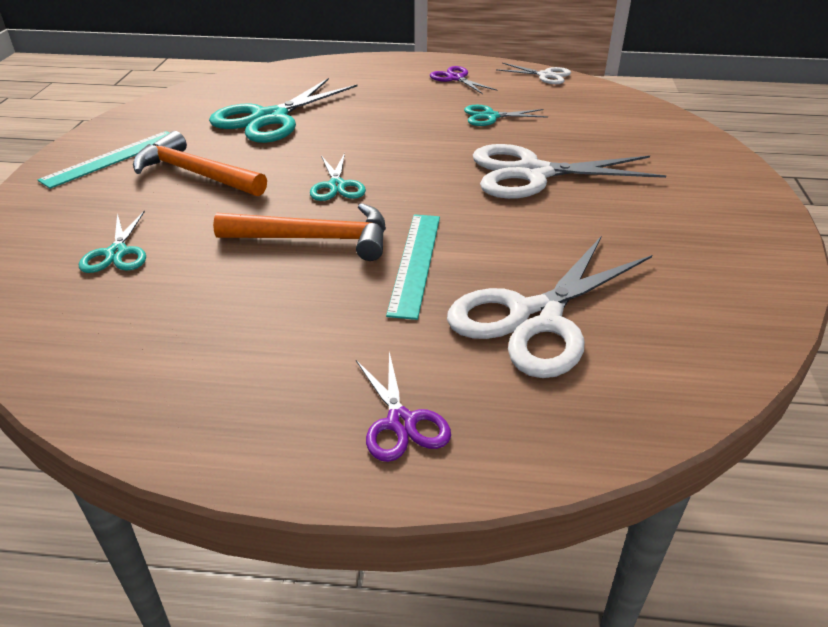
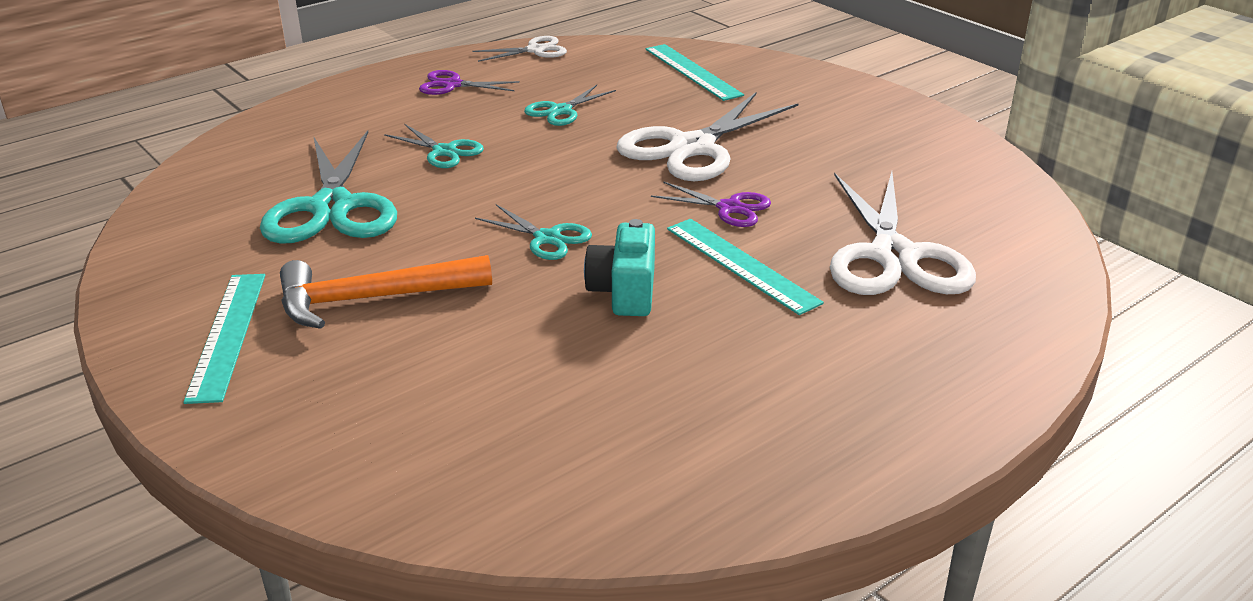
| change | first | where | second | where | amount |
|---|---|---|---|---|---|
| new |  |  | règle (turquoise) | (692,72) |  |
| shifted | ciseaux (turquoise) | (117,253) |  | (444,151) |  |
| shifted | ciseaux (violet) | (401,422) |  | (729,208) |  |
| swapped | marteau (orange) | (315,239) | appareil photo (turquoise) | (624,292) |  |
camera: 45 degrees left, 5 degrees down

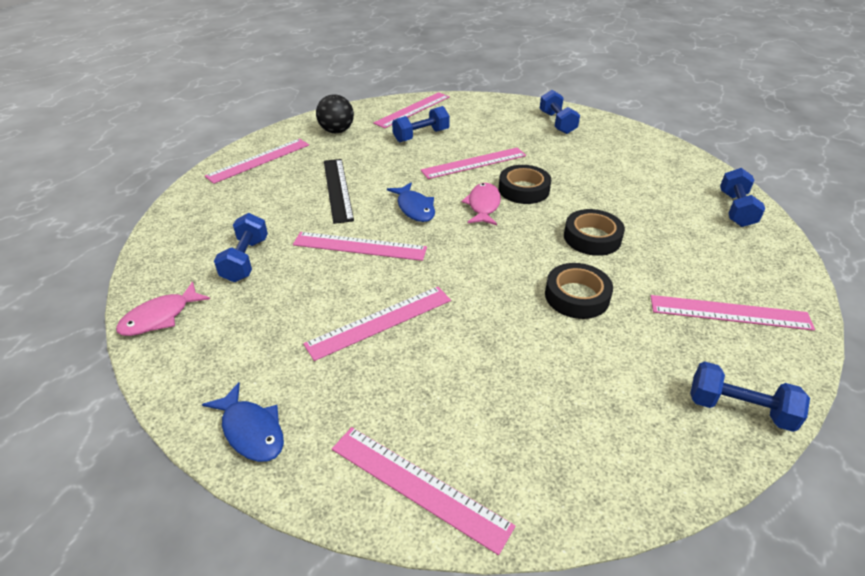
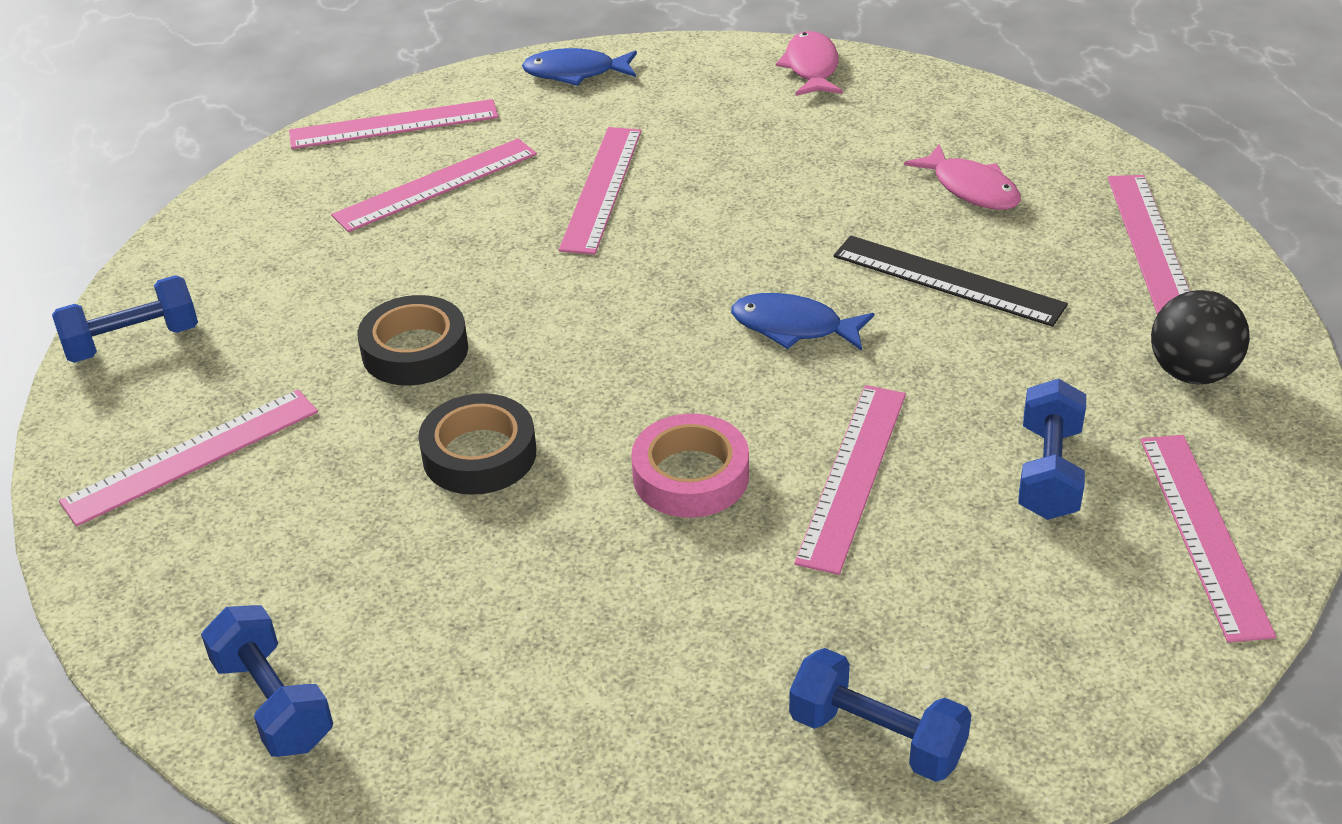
| change | first | where | second | where | amount |
|---|---|---|---|---|---|
| gone | haltère (bleu) | (245,260) |  |  |  |
| shifted | règle (rose) | (359,246) |  | (436,185) |  |
| shifted | poisson (rose) | (483,205) |  | (971,188) |  |
| repainted | ruban adhésif (noir) | (523,189) | ruban adhésif (rose) | (690,476) |  |
camera: 135 degrees right, 0 degrees up

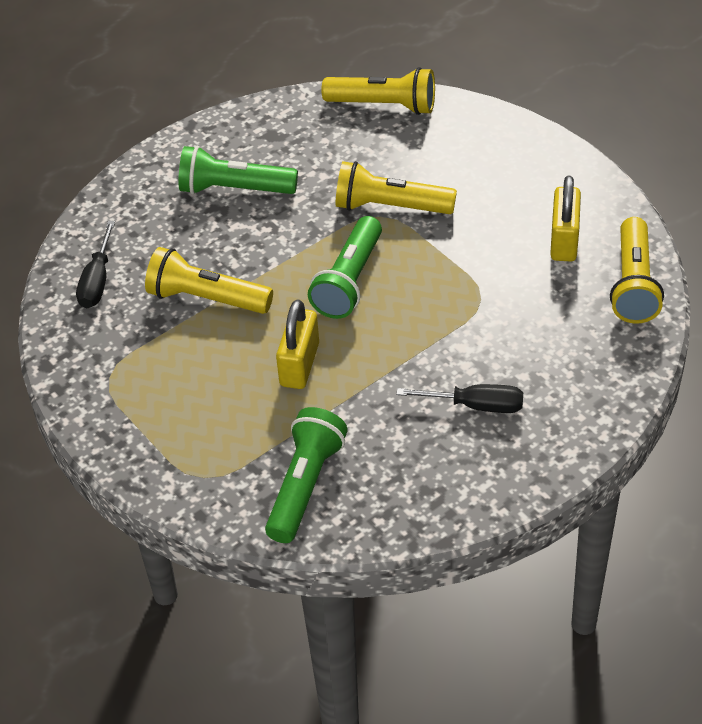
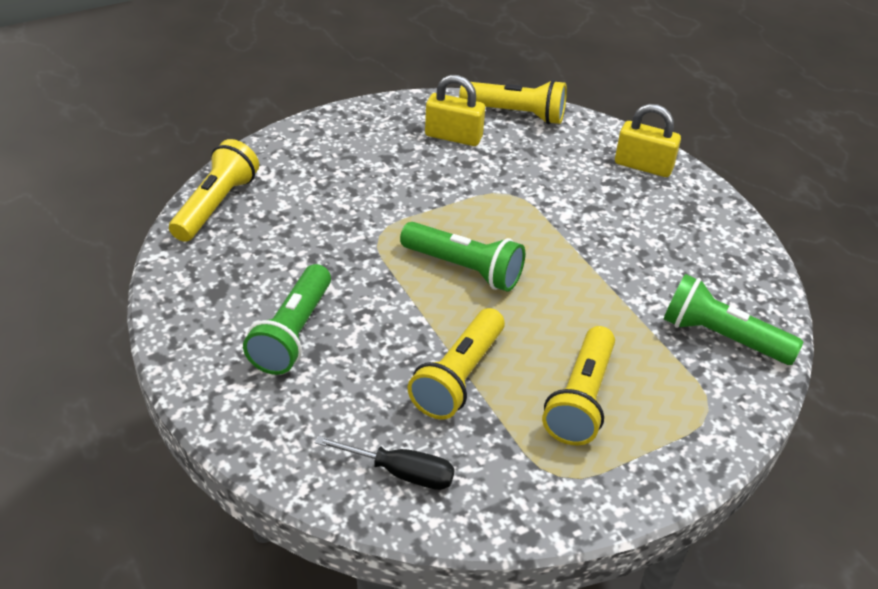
| change | first | where | second | where | amount |
|---|---|---|---|---|---|
| gone | tournevis (noir) | (475,406) |  |  |  |
| shifted | cadenas (jaune) | (299,364) |  | (643,166) |  |
| shifted | lampe de poche (jaune) | (390,207) |  | (580,399) |  |
camera: 85 degrees left, 5 degrees down

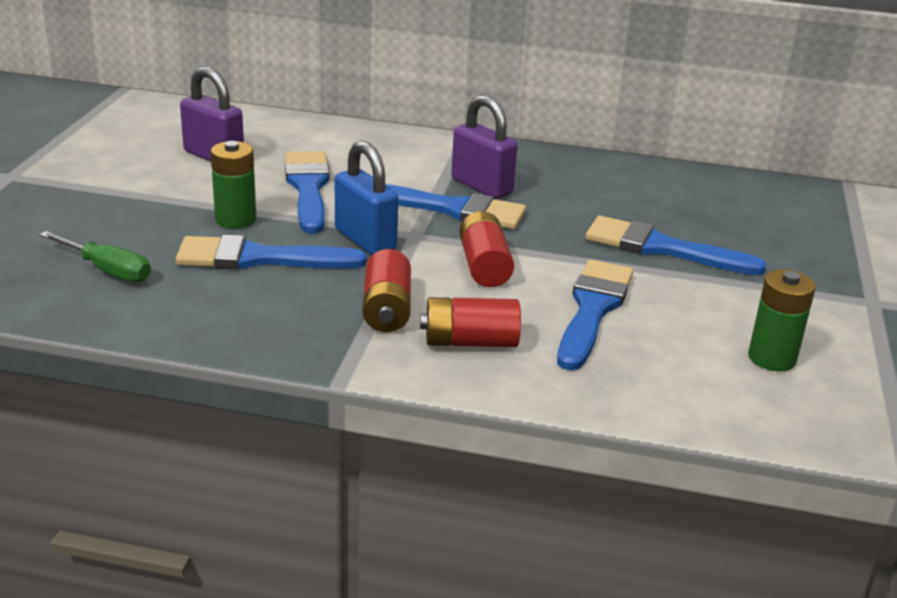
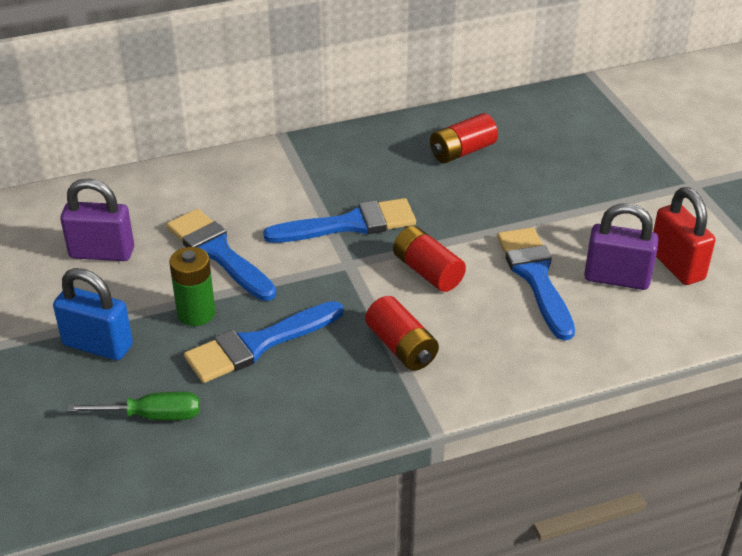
| change | first | where | second | where | amount |
|---|---|---|---|---|---|
| gone | pinceau (bleu) | (662,248) |  |  |  |
| shifted | cadenas (bleu) | (365,240) |  | (98,345) |  |
| shifted | pile (rouge) | (470,342) |  | (462,151) |  |
| shifted | cadenas (violet) | (481,186) |  | (616,278) |  |
| swapped | pile (vert) | (772,358) | cadenas (rouge) | (677,265) |  |
camera: 30 degrees left, 10 degrees up

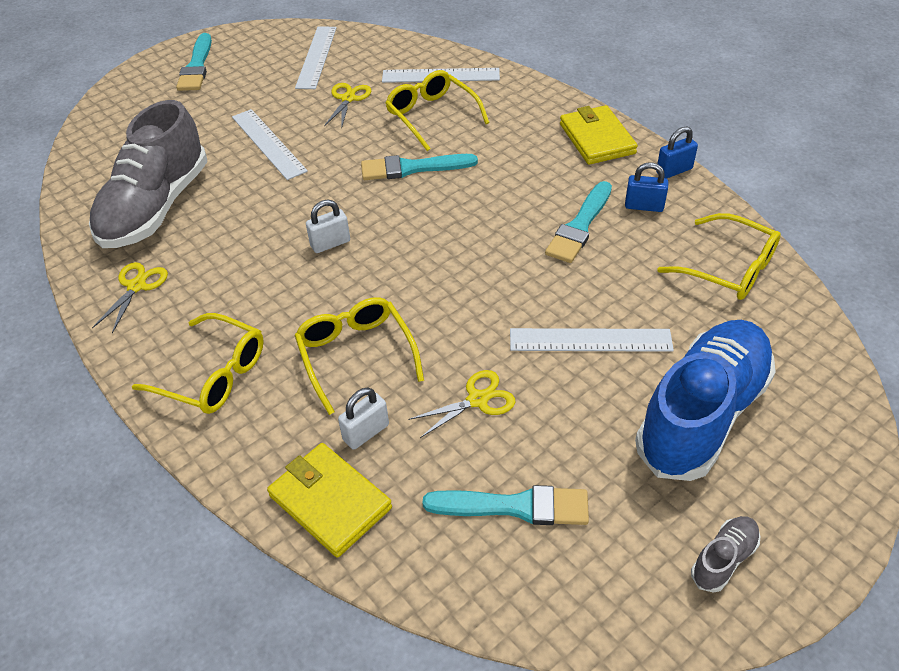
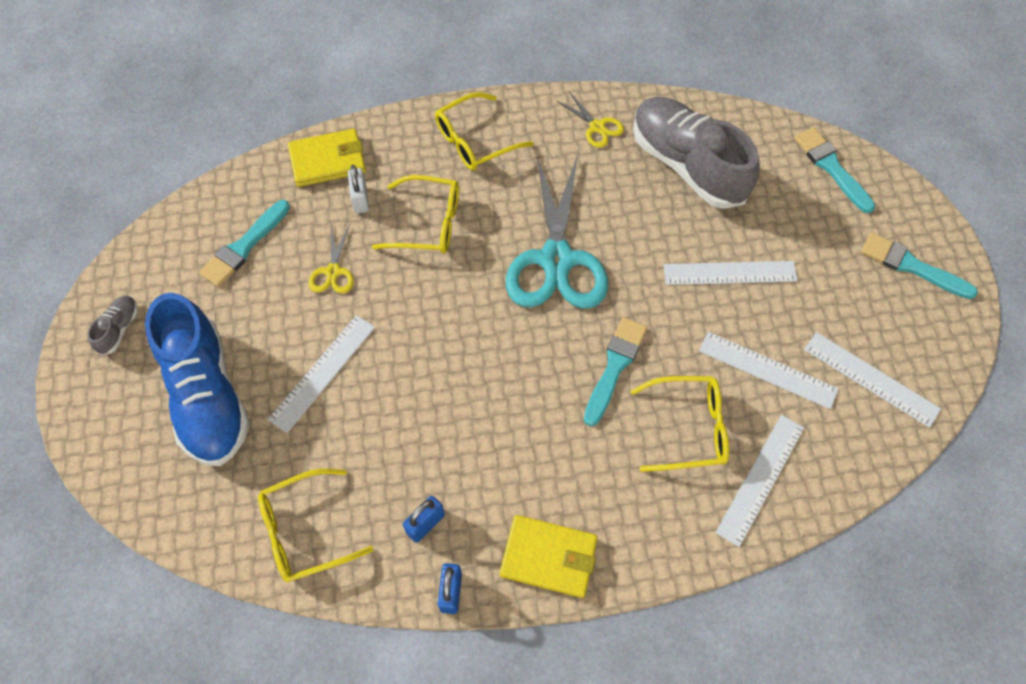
| change | first | where | second | where | amount |
|---|---|---|---|---|---|
| shifted | pinceau (turquoise) | (580,226) |  | (831,167) |  |
| swapped | cadenas (blanc) | (330,243) | ciseaux (turquoise) | (556,259) |  |
| swapped | ciseaux (jaune) | (348,99) | règle (blanc) | (767,370) |  |
| rotated | chaussure (gris) | (723,559) |  | (119,329) | 150 degrees counterclockwise |
camera: 120 degrees right, 15 degrees up

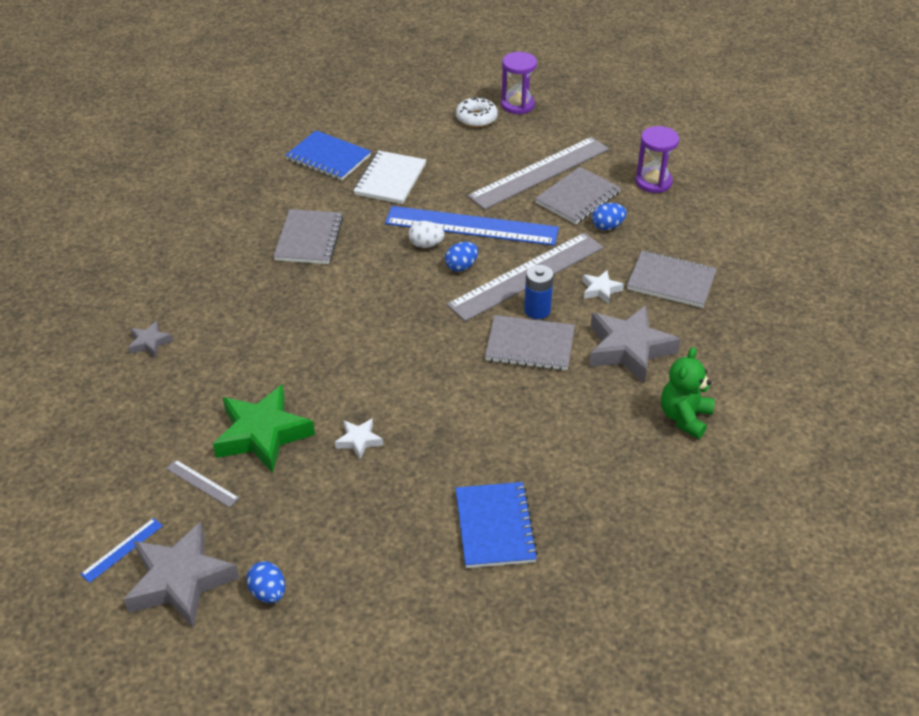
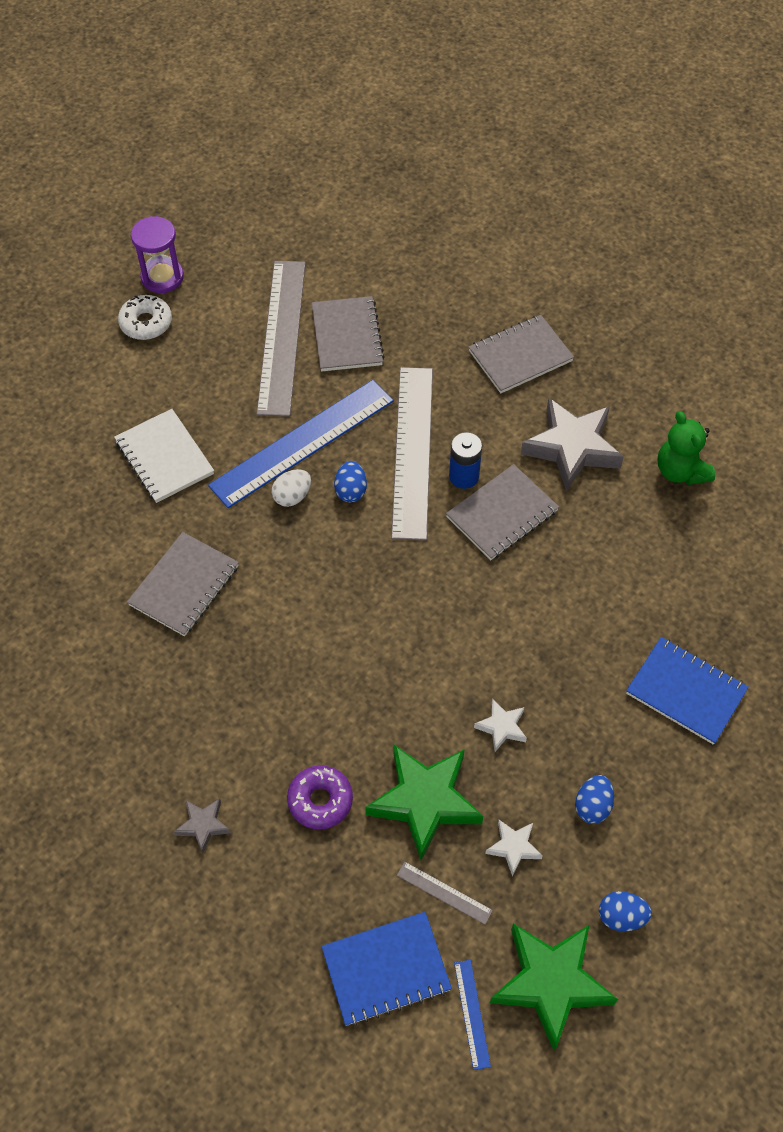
| change | first | where | second | where | amount |
|---|---|---|---|---|---|
| gone | sablier (violet) | (653,182) |  |  |  |
| new |  |  | beignet (violet) | (320,800) |  |
| shifted | carnet (bleu) | (328,158) |  | (386,970) |  |
| shifted | étoile (blanc) | (601,290) |  | (513,847) |  |
| shifted | œuf (bleu) | (607,226) |  | (592,806) |  |
| repainted | étoile (gris) | (181,581) | étoile (vert) | (551,983) |  |
| rotated | règle (gris) | (202,483) |  | (444,892) | 45 degrees clockwise |
| rotated | carnet (gris) | (309,239) |  | (184,586) | 75 degrees clockwise |
camera: 50 degrees left, 15 degrees up

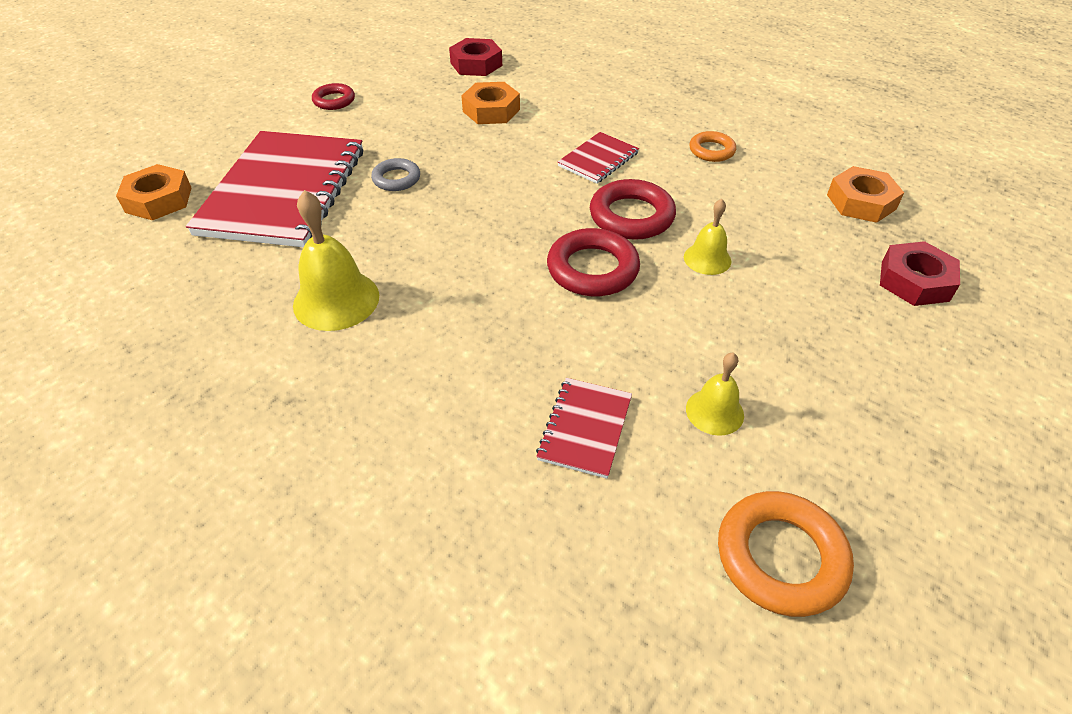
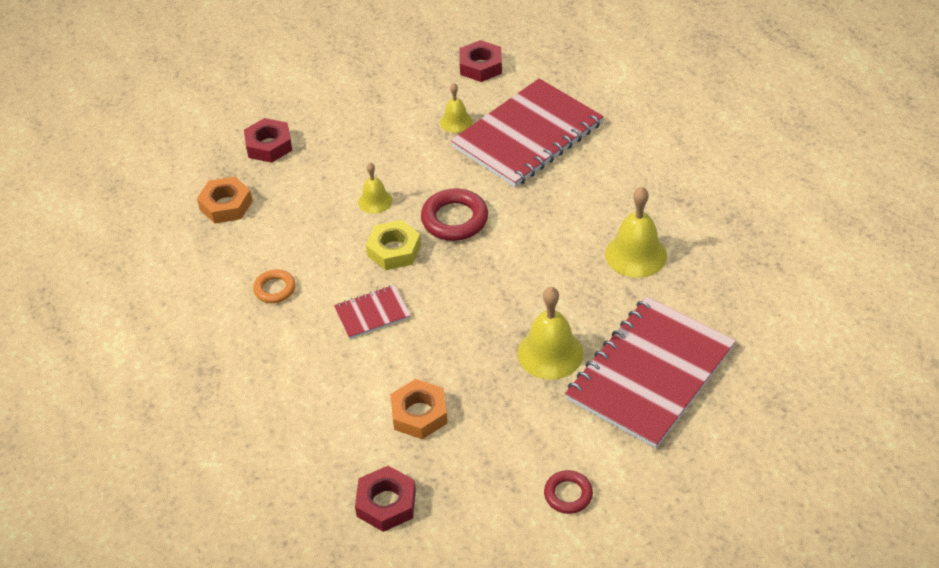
| change | first | where | second | where | amount |
|---|---|---|---|---|---|
| gone | écrou (orange) | (159,200) |  |  |  |
| swapped | anneau (gris) | (396,179) | cloche (jaune) | (550,353) |  |
| swapped | anneau (rouge) | (631,216) | écrou (jaune) | (394,250) |  |
| swapped | anneau (orange) | (780,557) | écrou (rouge) | (480,66) |  |
| scaled | carnet (rouge) | (585,428) |  | (527,135) | x2.22 |
camera: 150 degrees left, 0 degrees up

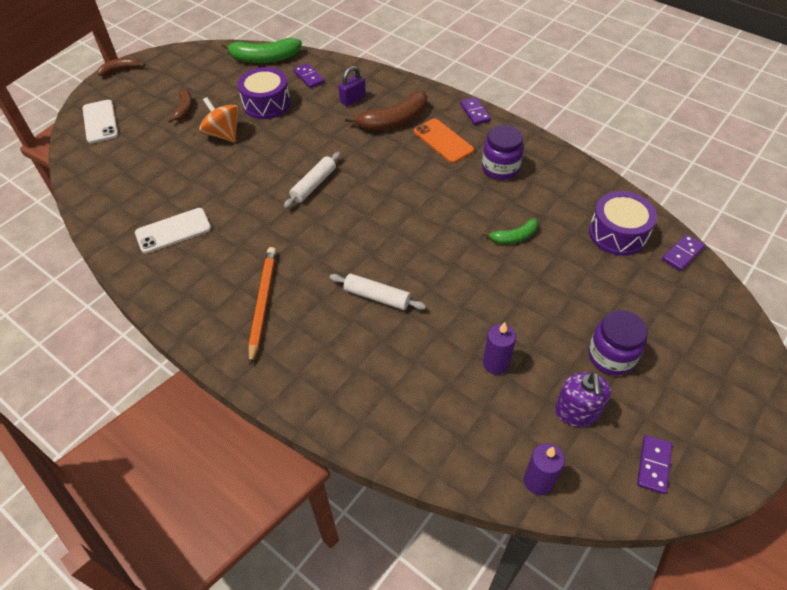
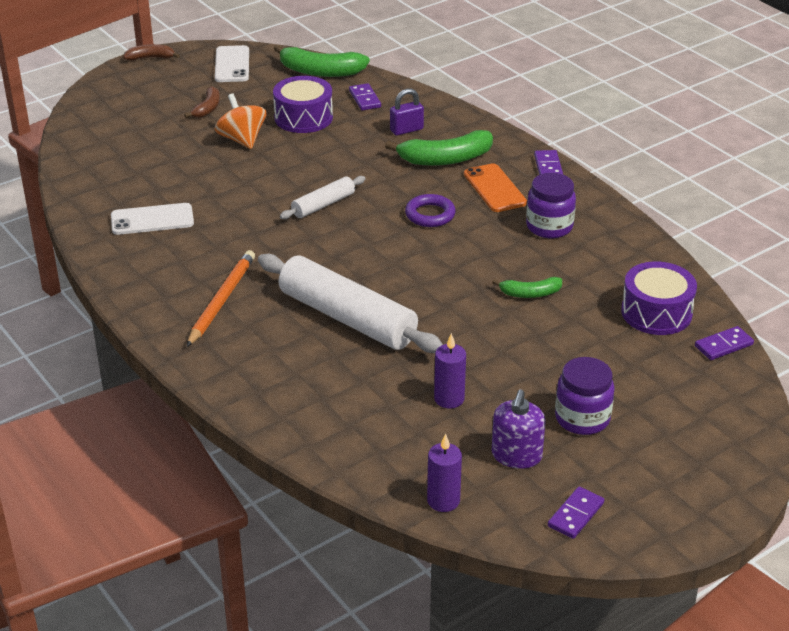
| change | first | where | second | where | amount |
|---|---|---|---|---|---|
| new |  |  | anneau (violet) | (430,215) |  |
| shifted | téléphone (blanc) | (100,121) |  | (232,64) |  |
| repainted | banane (marron) | (394,121) | banane (vert) | (445,159) |  |
| scaled | rouleau à pâtisserie (blanc) | (377,297) |  | (347,318) | x1.97 |
camera: 15 degrees right, 15 degrees down

